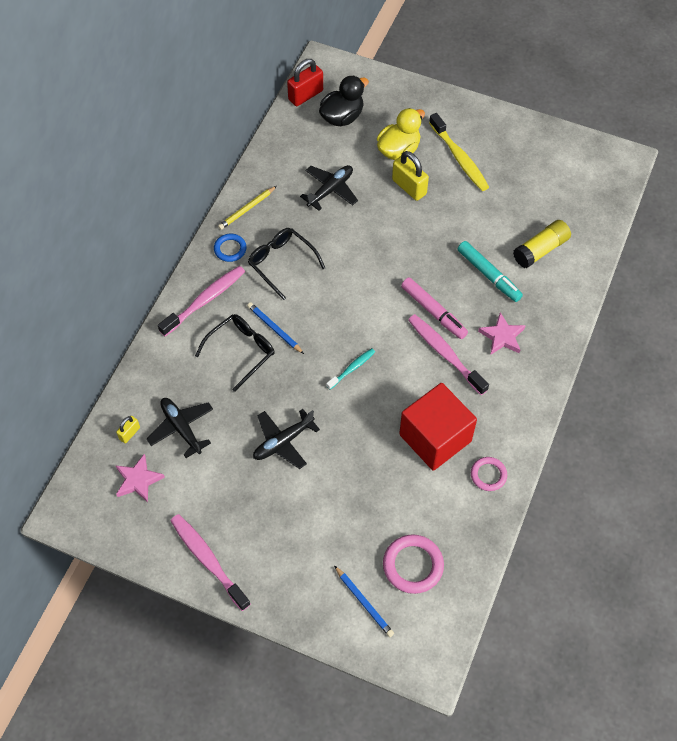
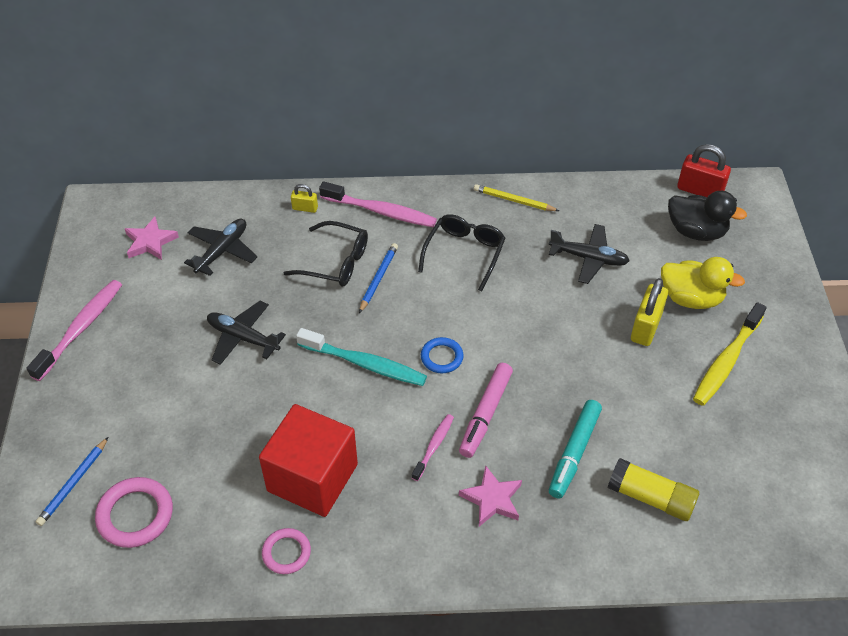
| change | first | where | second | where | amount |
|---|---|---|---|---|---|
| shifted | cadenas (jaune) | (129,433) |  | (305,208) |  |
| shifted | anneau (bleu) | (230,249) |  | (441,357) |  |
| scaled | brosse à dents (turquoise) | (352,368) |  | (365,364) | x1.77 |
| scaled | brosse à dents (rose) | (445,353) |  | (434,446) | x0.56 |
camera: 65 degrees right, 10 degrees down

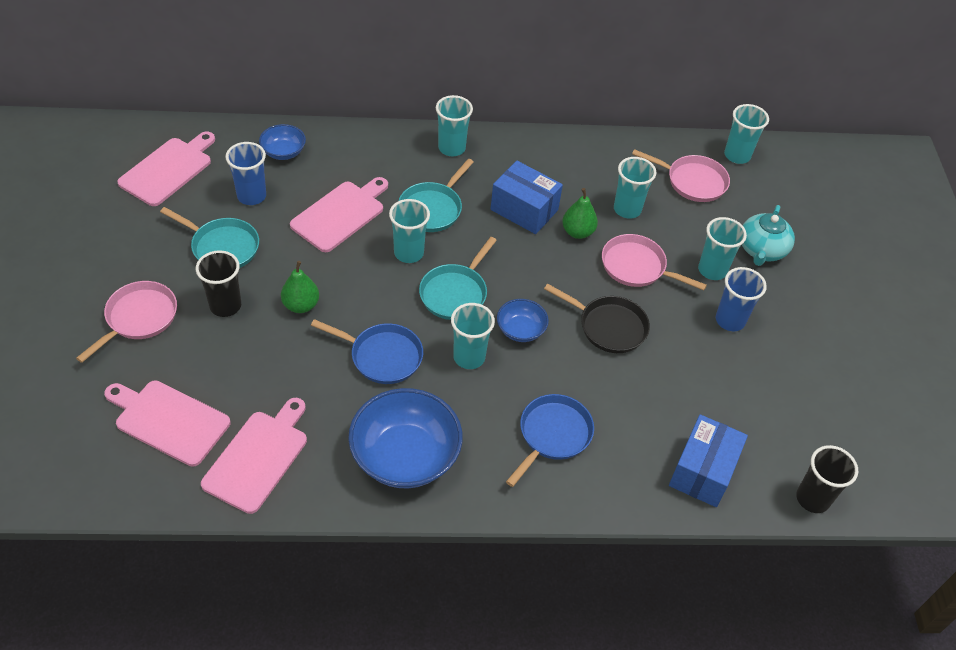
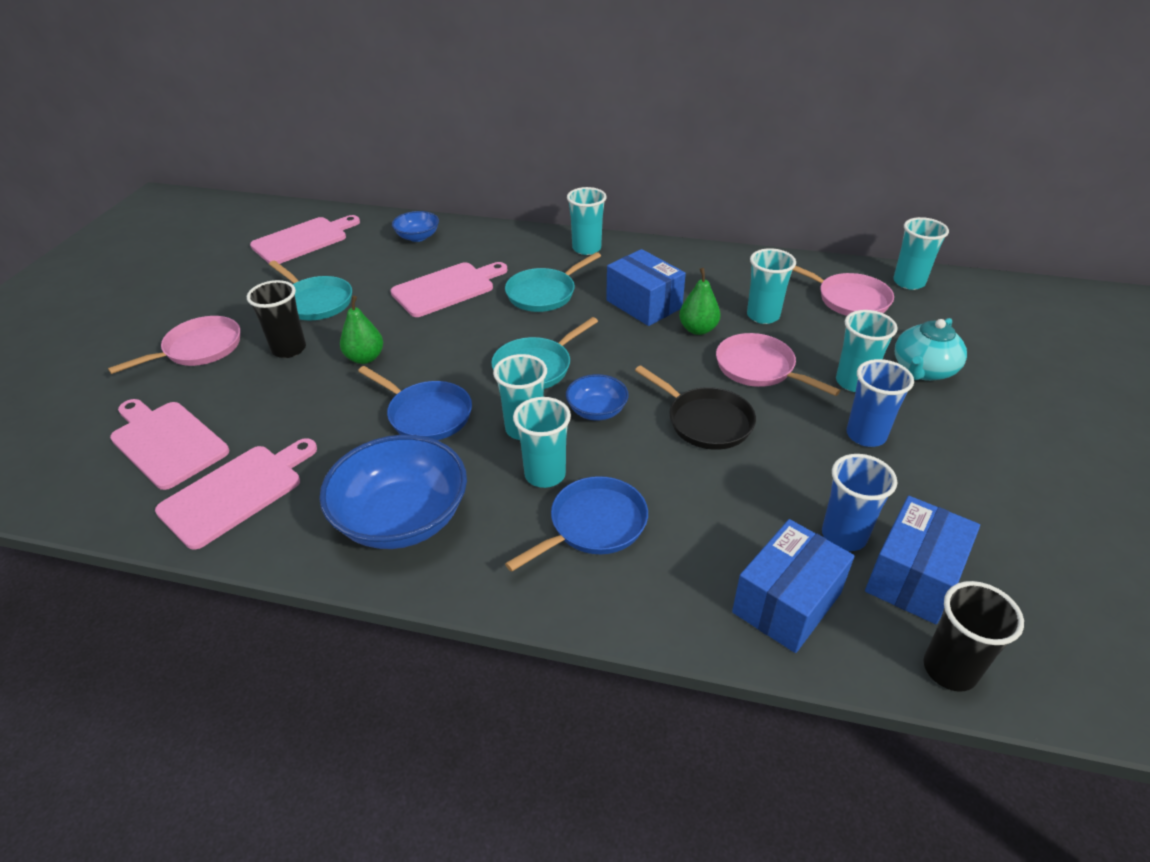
| change | first | where | second | where | amount |
|---|---|---|---|---|---|
| new |  |  | boîte (bleu) | (913,577) |  |
| shifted | gobelet (bleu) | (251,196) |  | (844,535) |  |
| shifted | gobelet (turquoise) | (409,253) |  | (545,475) |  |
camera: 20 degrees right, 10 degrees down

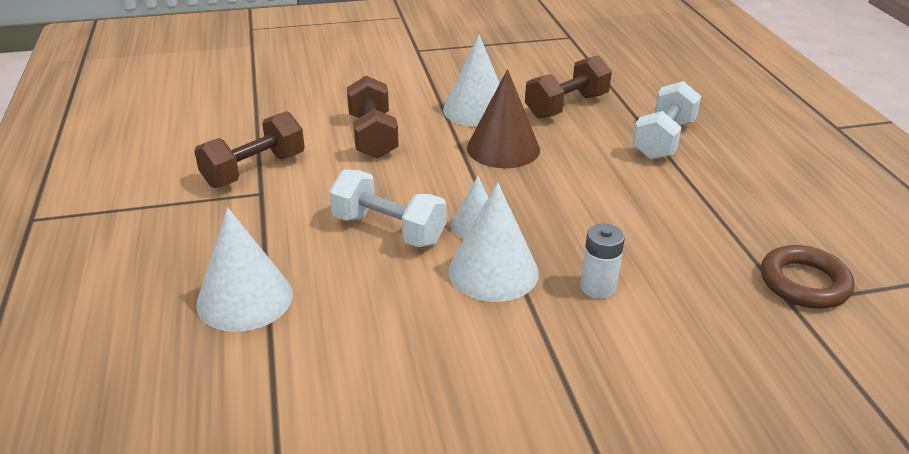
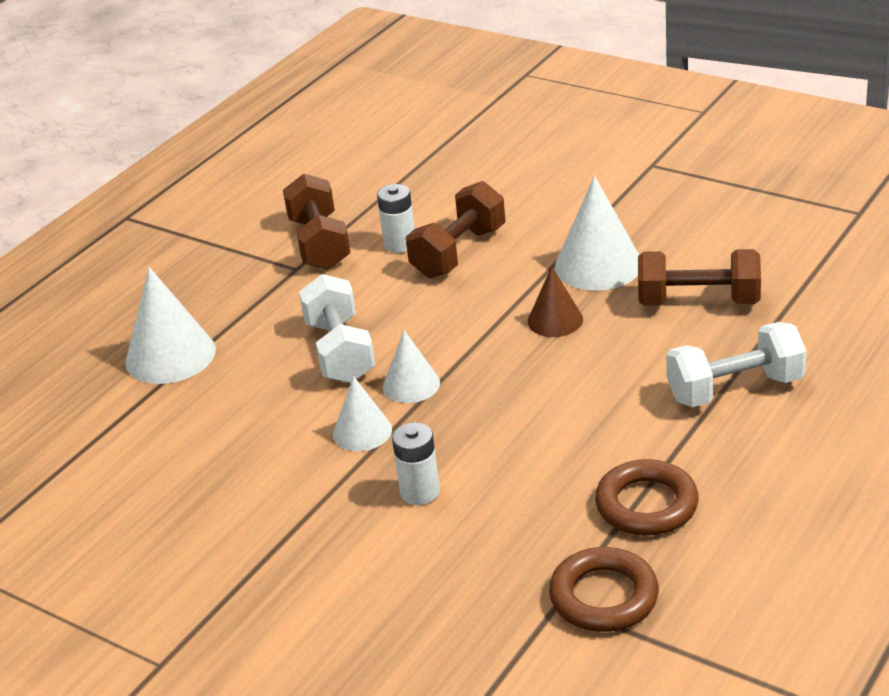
| change | first | where | second | where | amount |
|---|---|---|---|---|---|
| new |  |  | pile (blanc) | (400,244) |  |
| new |  |  | anneau (marron) | (646,505) |  |
| rotated | haltère (marron) | (254,170) |  | (319,243) | 75 degrees clockwise |
| scaled | cône (blanc) | (493,271) |  | (362,431) | x0.61 |
| scaled | cône (marron) | (503,148) |  | (555,320) | x0.61 |
camera: 50 degrees right, 0 degrees up

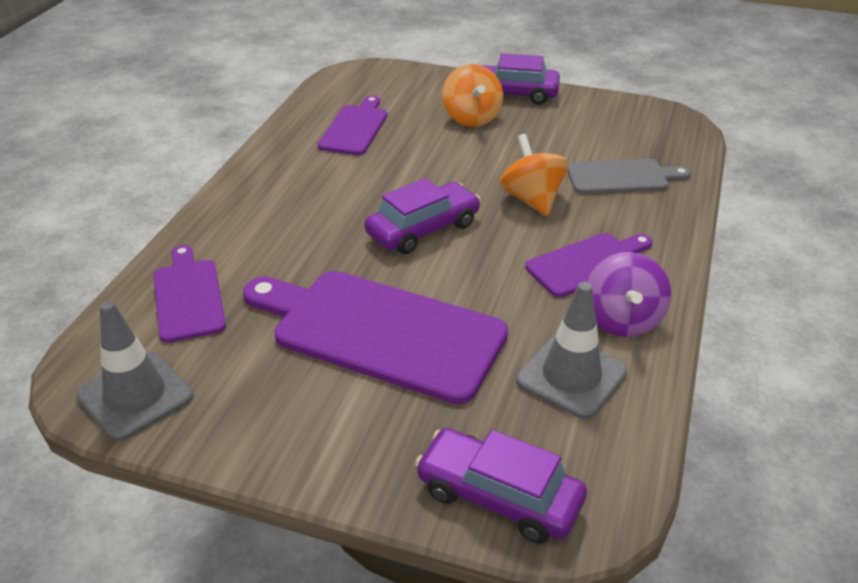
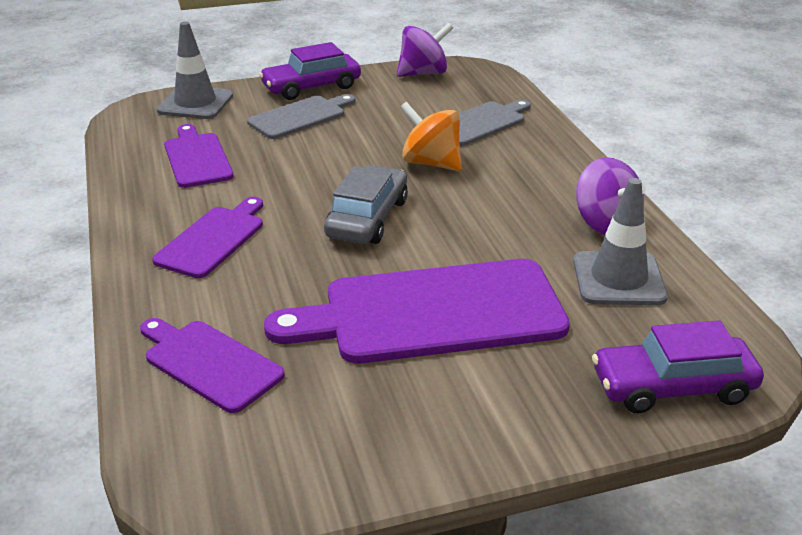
| change | first | where | second | where | amount |
|---|---|---|---|---|---|
| new |  |  | toupie (violet) | (423,73) |  |
| shifted | cône de chantier (gris) | (135,396) |  | (195,103) |  |
| shifted | planche à découper (violet) | (587,263) |  | (213,239) |  |
| swapped | toupie (orange) | (471,118) | planche à découper (gris) | (300,116) |  |
| repainted | voiture (violet) | (423,229) | voiture (gris) | (367,218) |  |
camera: 35 degrees left, 5 degrees down

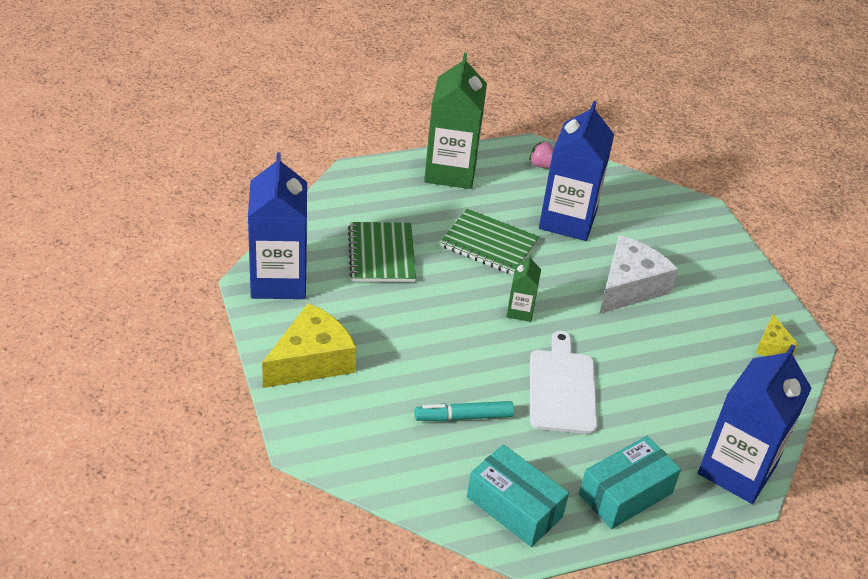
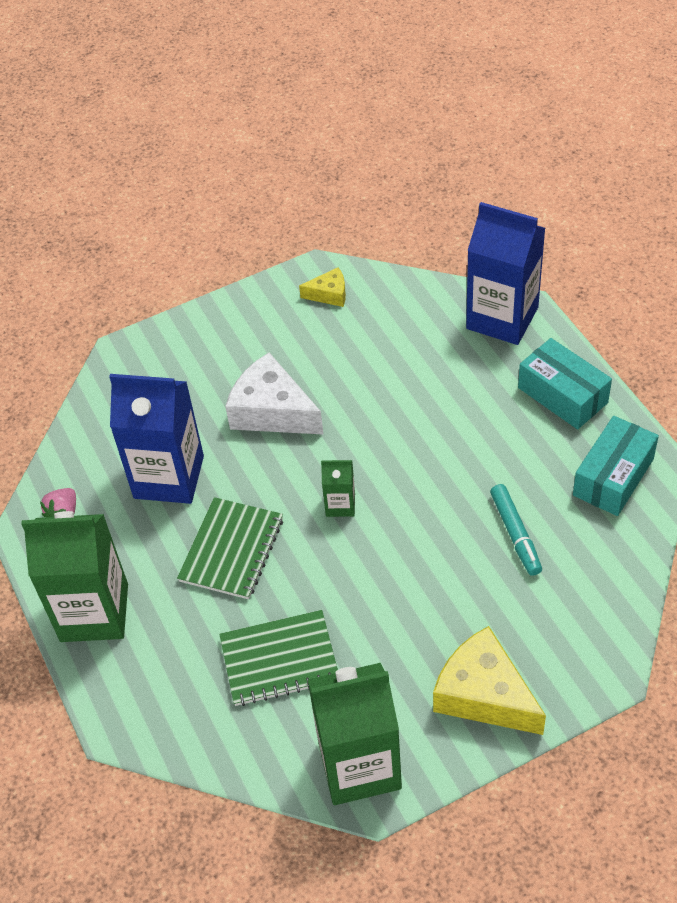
| change | first | where | second | where | amount |
|---|---|---|---|---|---|
| gone | planche à découper (blanc) | (562,388) |  |  |  |
| repainted | brique de lait (bleu) | (279,280) | brique de lait (vert) | (359,765) |  |
camera: 90 degrees left, 10 degrees up

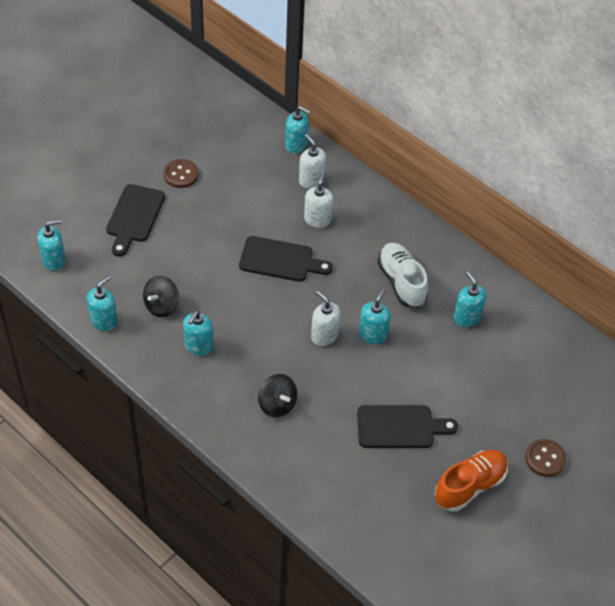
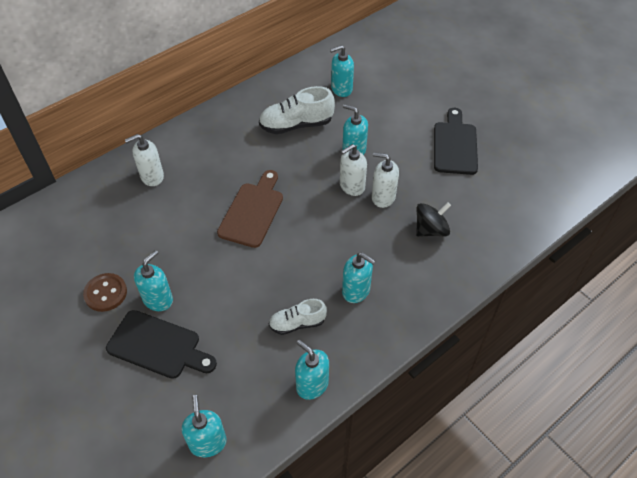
| change | first | where | second | where | amount |
|---|---|---|---|---|---|
| gone | chaussure (orange) | (470,486) |  |  |  |
| gone | bouton (marron) | (545,459) |  |  |  |
| shifted | distributeur de savon (turquoise) | (296,145) |  | (158,299) |  |
| shifted | distributeur de savon (blanc) | (317,219) |  | (383,197) |  |
| swapped | toupie (noir) | (161,306) | chaussure (blanc) | (297,323) |  |
| repainted | planche à découper (noir) | (280,260) | planche à découper (marron) | (252,212) |  |
camera: 80 degrees left, 0 degrees up

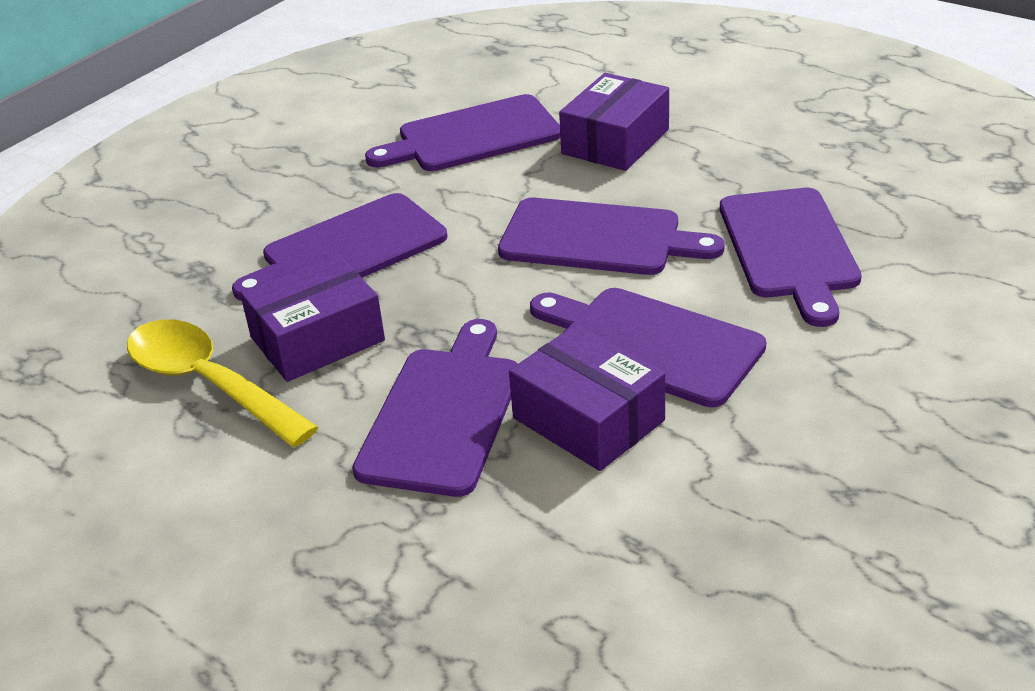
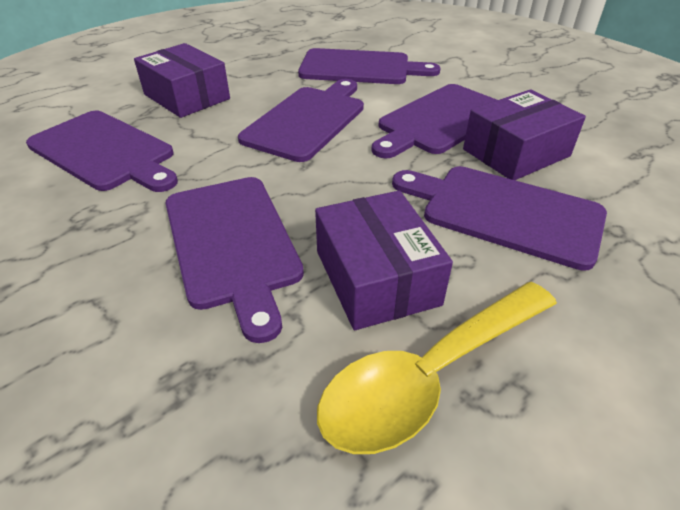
| change | first | where | second | where | amount |
|---|---|---|---|---|---|
| rotated | planche à découper (violet) | (472,136) |  | (105,152) | 45 degrees counterclockwise |
camera: 80 degrees left, 5 degrees up

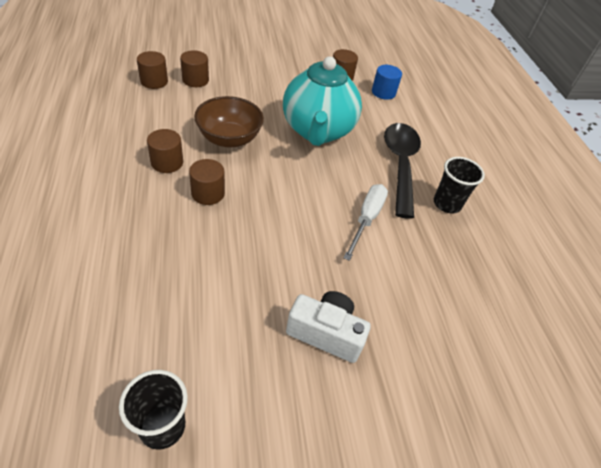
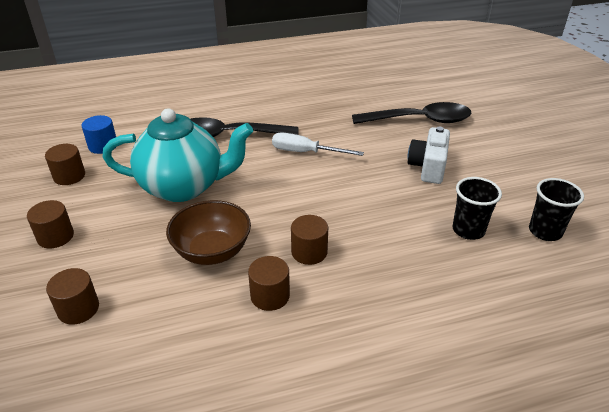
| change | first | where | second | where | amount |
|---|---|---|---|---|---|
| new |  |  | cuillère (noir) | (419,120) |  |
| shifted | cylindre (marron) | (154,81) |  | (55,236) |  |
| shifted | gobelet (noir) | (447,204) |  | (468,230) |  |
camera: 90 degrees left, 10 degrees down

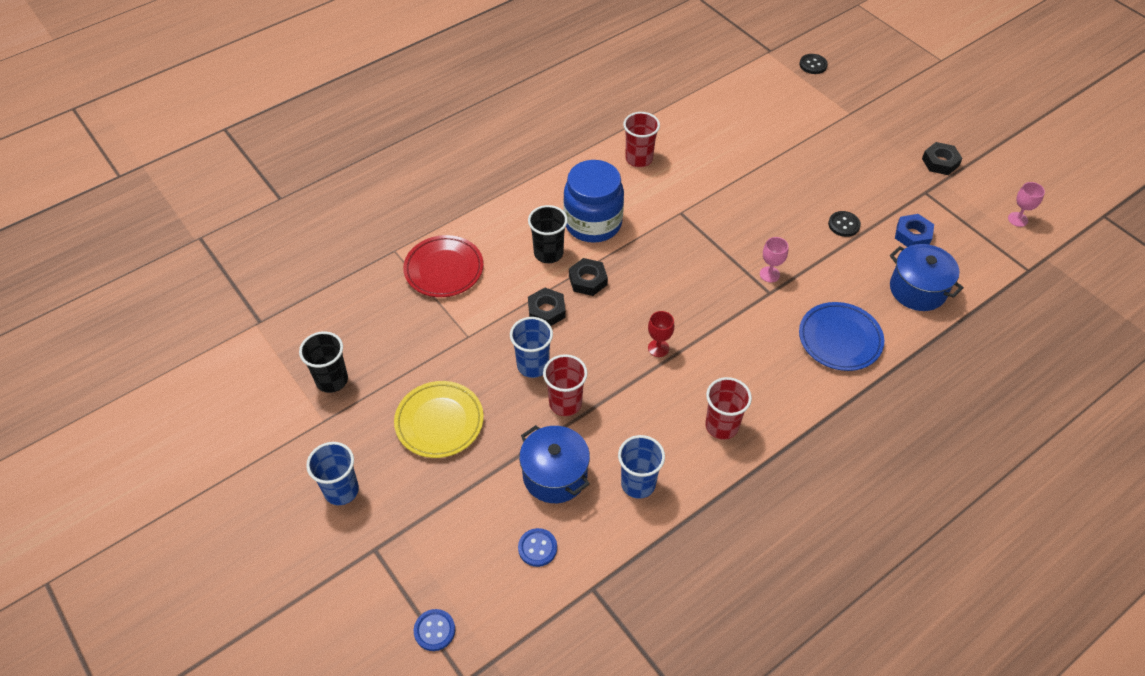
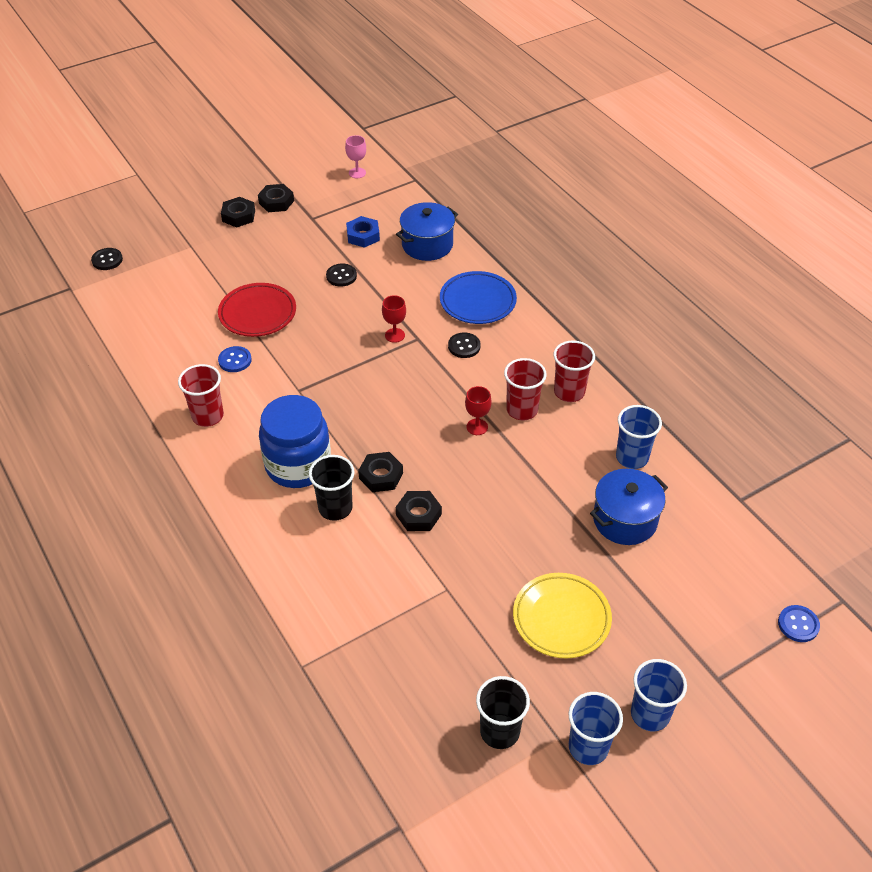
| change | first | where | second | where | amount |
|---|---|---|---|---|---|
| new |  |  | écrou (noir) | (238,216) |  |
| new |  |  | bouton (noir) | (464,346) |  |
| shifted | assiette (rouge) | (444,269) |  | (257,313) |  |
| shifted | gobelet (bleu) | (533,365) |  | (588,747) |  |
| shifted | bouton (bleu) | (537,548) |  | (235,360) |  |
| shifted | gobelet (rouge) | (565,403) |  | (522,410) |  |
| repainted | verre à pied (rose) | (769,274) | verre à pied (rouge) | (395,335) |  |
camera: 85 degrees left, 5 degrees down

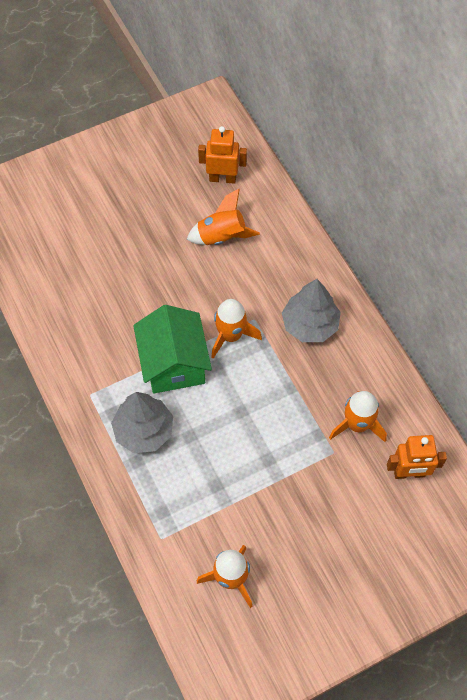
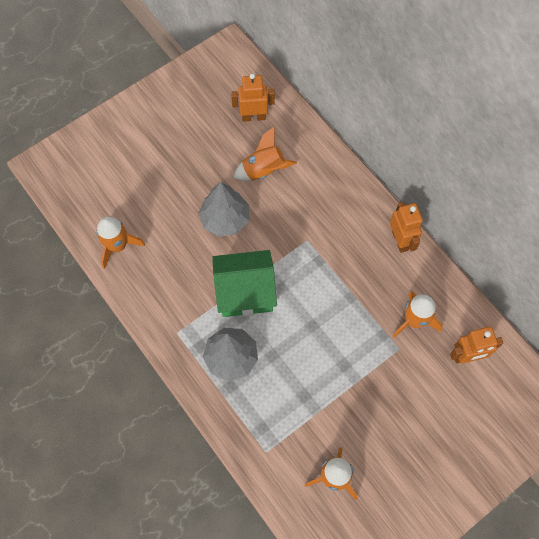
| change | first | where | second | where | amount |
|---|---|---|---|---|---|
| new |  |  | robot (orange) | (400,240) |  |
| shifted | fusée (orange) | (231,335) |  | (118,246) |  |
| shifted | arbre (gris) | (310,324) |  | (225,219) |  |
| rotated | maison (vert) | (174,363) |  | (245,292) | 75 degrees counterclockwise |
camera: 10 degrees left, 5 degrees up

